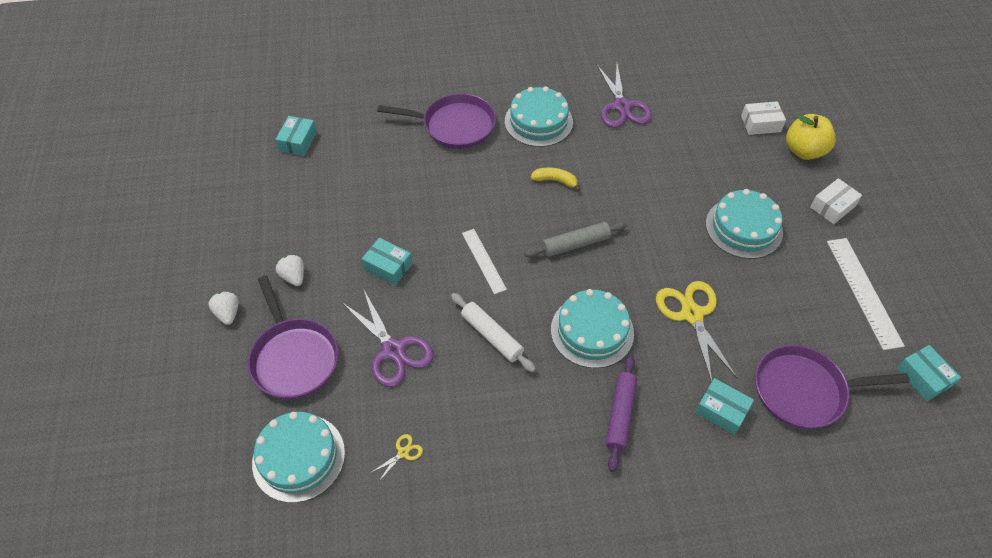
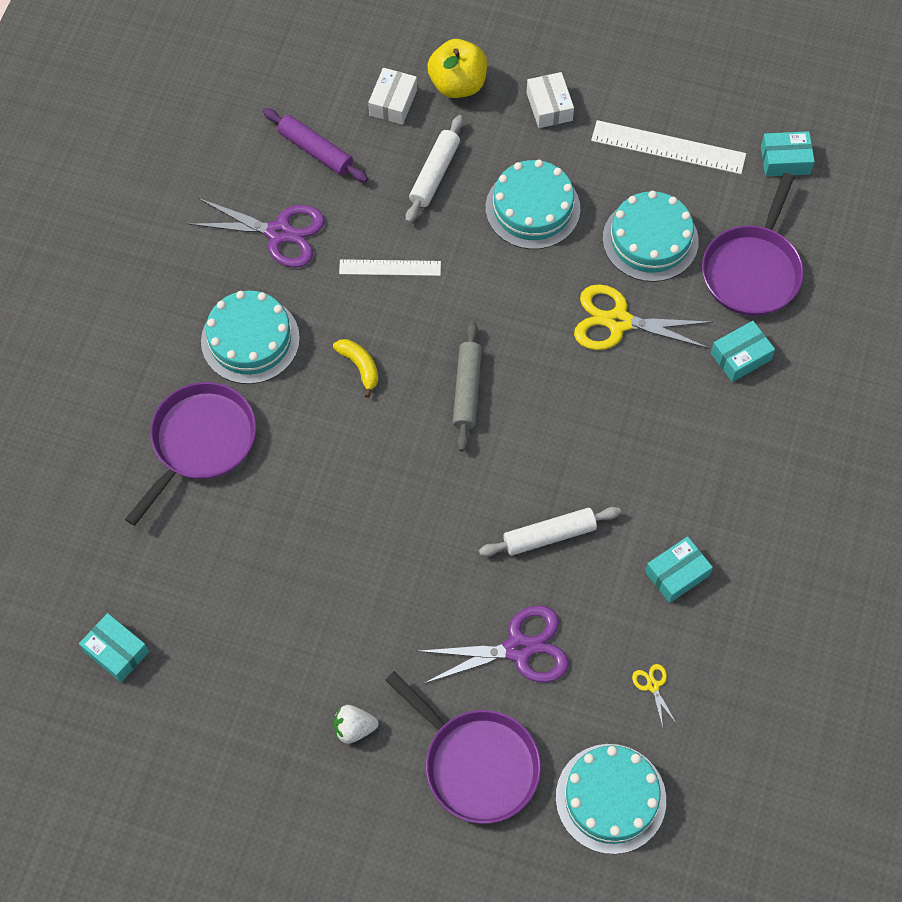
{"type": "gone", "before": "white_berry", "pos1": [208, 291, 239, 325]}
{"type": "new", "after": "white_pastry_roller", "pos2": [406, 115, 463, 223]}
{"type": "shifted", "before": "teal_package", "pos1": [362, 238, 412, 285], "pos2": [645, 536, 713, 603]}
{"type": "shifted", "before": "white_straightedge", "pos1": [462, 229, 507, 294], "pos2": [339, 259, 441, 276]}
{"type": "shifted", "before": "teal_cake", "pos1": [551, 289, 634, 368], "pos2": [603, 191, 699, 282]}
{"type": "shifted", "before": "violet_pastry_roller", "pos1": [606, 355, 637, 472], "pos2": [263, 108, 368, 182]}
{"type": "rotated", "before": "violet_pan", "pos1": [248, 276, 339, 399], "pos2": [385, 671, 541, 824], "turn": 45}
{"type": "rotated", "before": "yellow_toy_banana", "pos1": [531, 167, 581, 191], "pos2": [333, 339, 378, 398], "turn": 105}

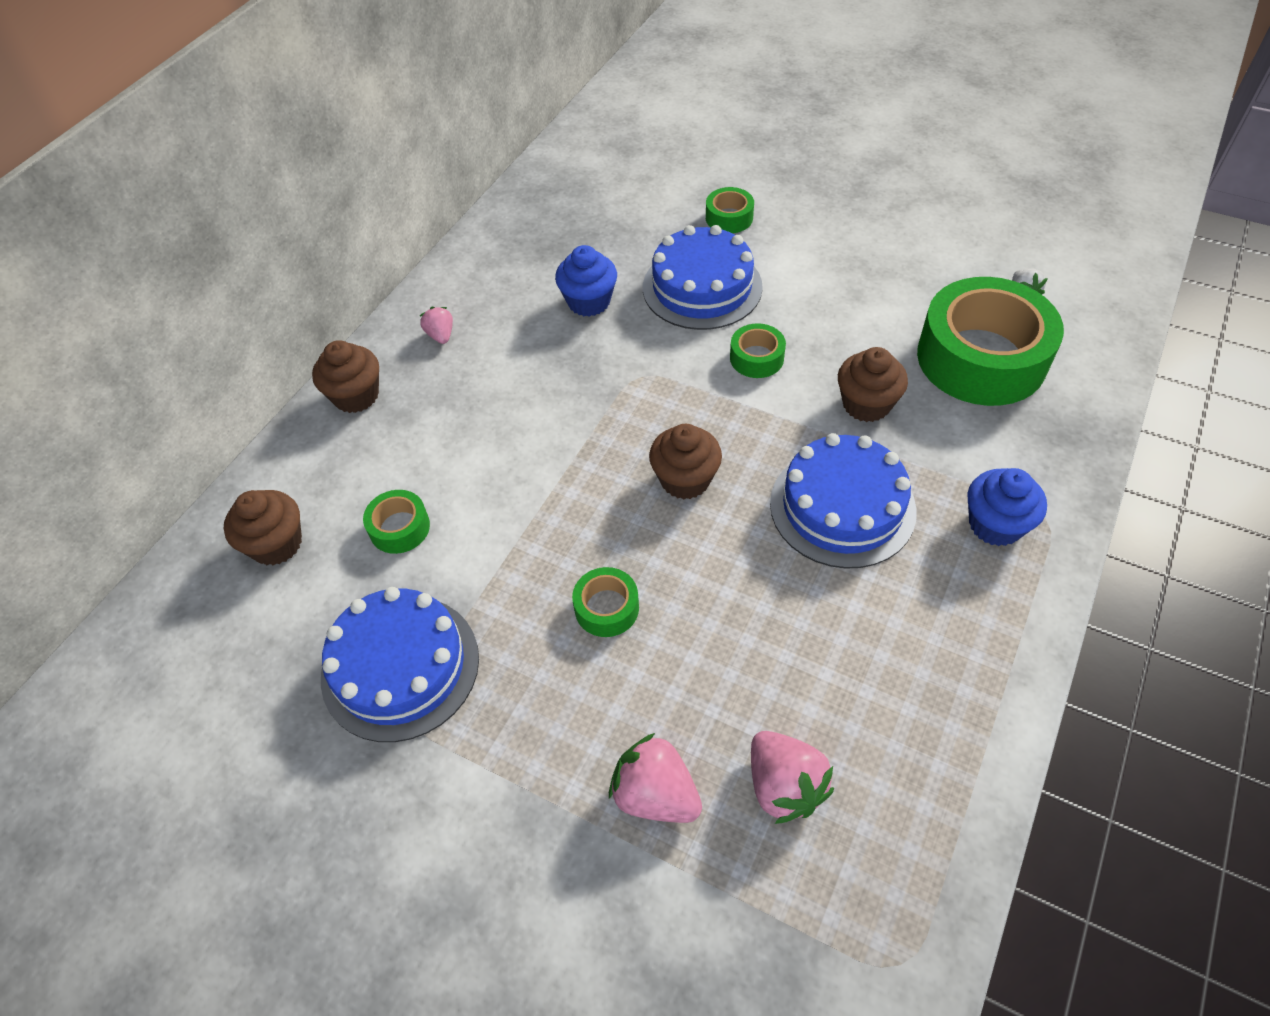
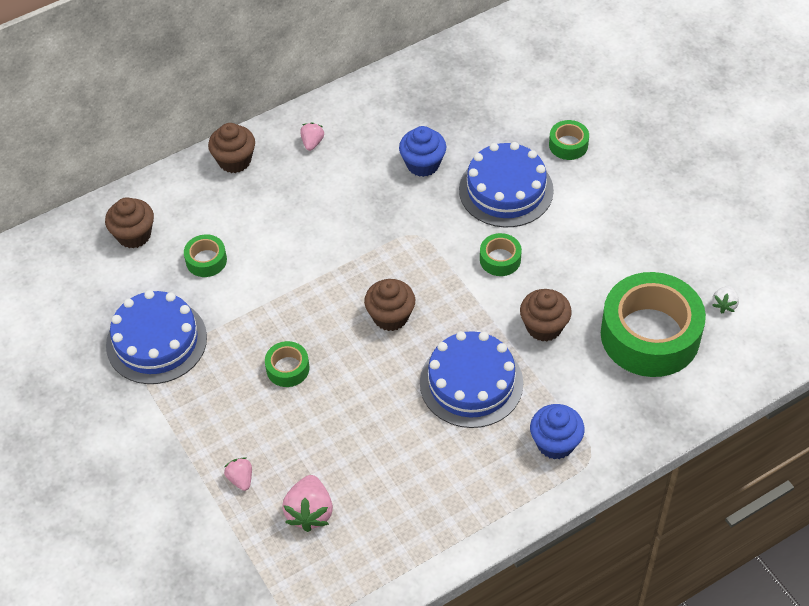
{"type": "scaled", "before": "rosy_berry", "pos1": [609, 733, 702, 823], "pos2": [224, 457, 252, 491], "scale": 0.58}

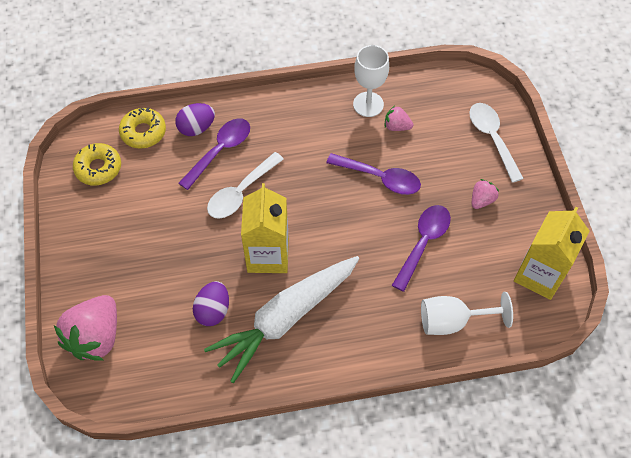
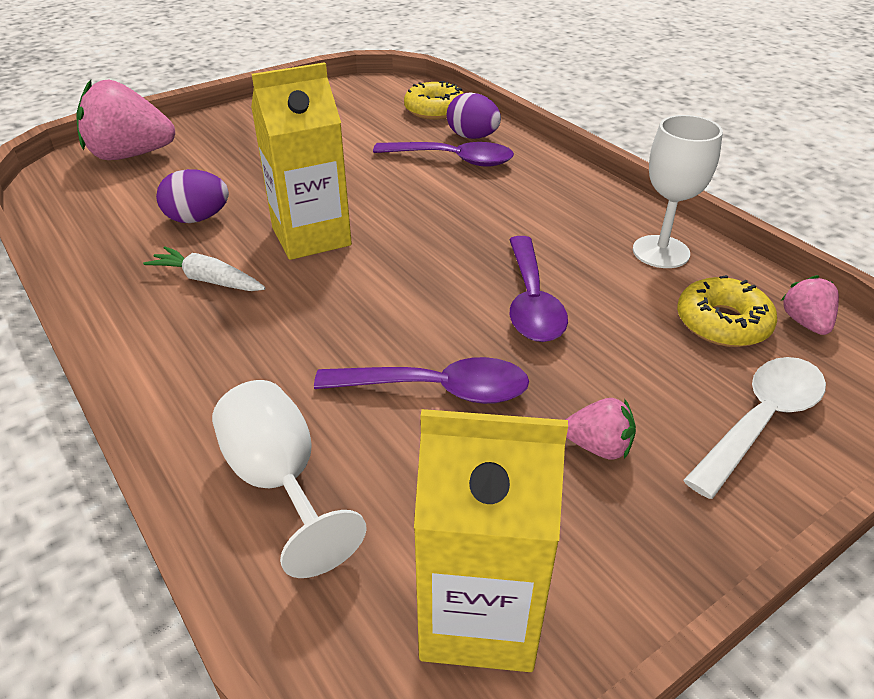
{"type": "gone", "before": "white_tablespoon", "pos1": [207, 152, 284, 219]}
{"type": "shifted", "before": "yellow_doughnut", "pos1": [73, 143, 121, 186], "pos2": [677, 275, 777, 347]}
{"type": "shifted", "before": "rosy_berry", "pos1": [385, 106, 413, 131], "pos2": [781, 275, 839, 335]}
{"type": "scaled", "before": "white_toy_carrot", "pos1": [204, 256, 359, 383], "pos2": [143, 246, 266, 291], "scale": 0.45}

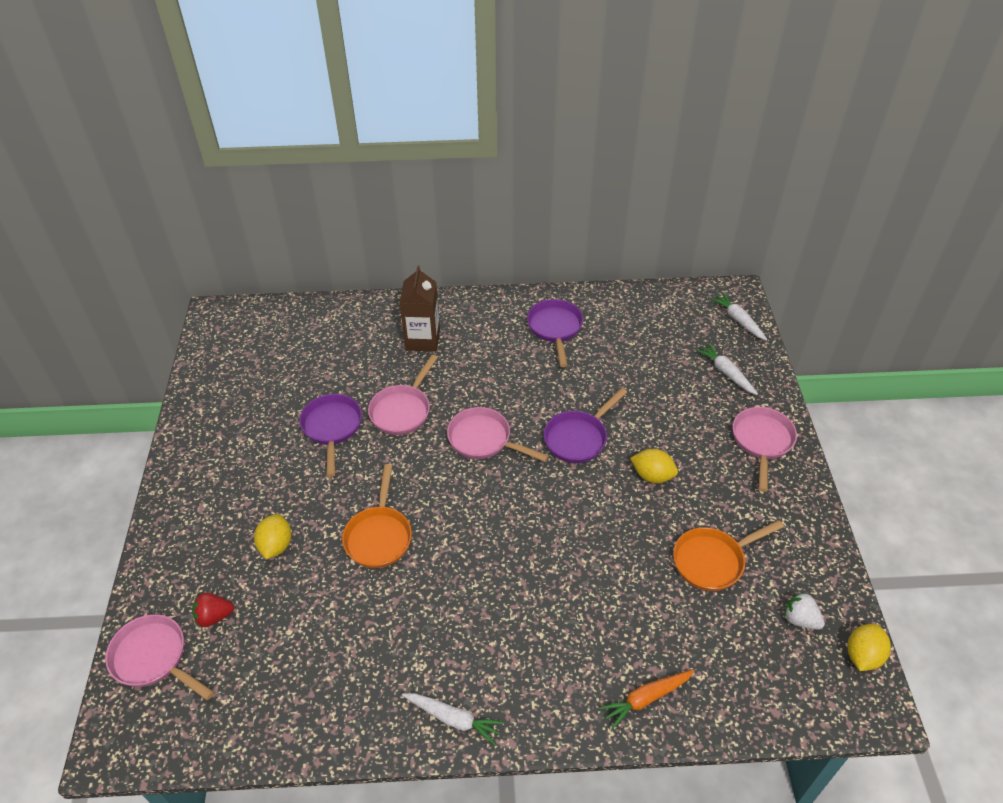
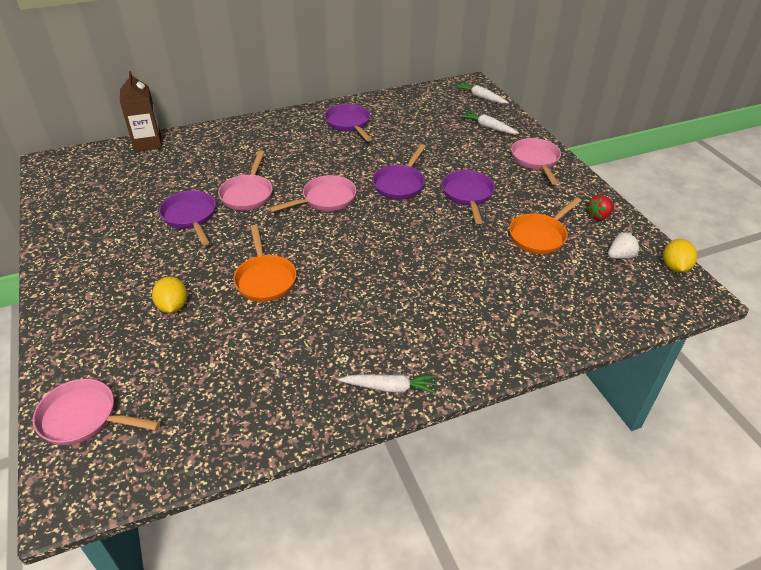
{"type": "gone", "before": "bright_orange_toy_carrot", "pos1": [599, 670, 694, 729]}
{"type": "shifted", "before": "red_berry", "pos1": [192, 593, 234, 627], "pos2": [587, 195, 614, 220]}
{"type": "shifted", "before": "russet_juice_carton", "pos1": [400, 265, 440, 352], "pos2": [120, 71, 162, 152]}
{"type": "swapped", "before": "yellow_citrus_fruit", "after": "violet_pan", "pos1": [630, 449, 678, 483], "pos2": [442, 170, 495, 224]}
{"type": "rotated", "before": "rosy_pan", "pos1": [447, 407, 549, 462], "pos2": [269, 175, 356, 212], "turn": 135}
{"type": "rotated", "before": "white_berry", "pos1": [784, 592, 825, 630], "pos2": [608, 232, 640, 259], "turn": 135}

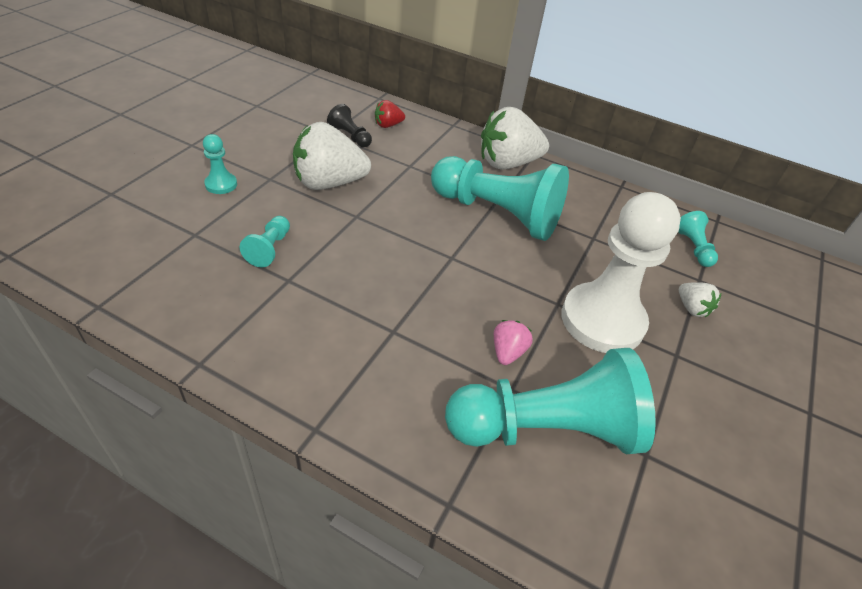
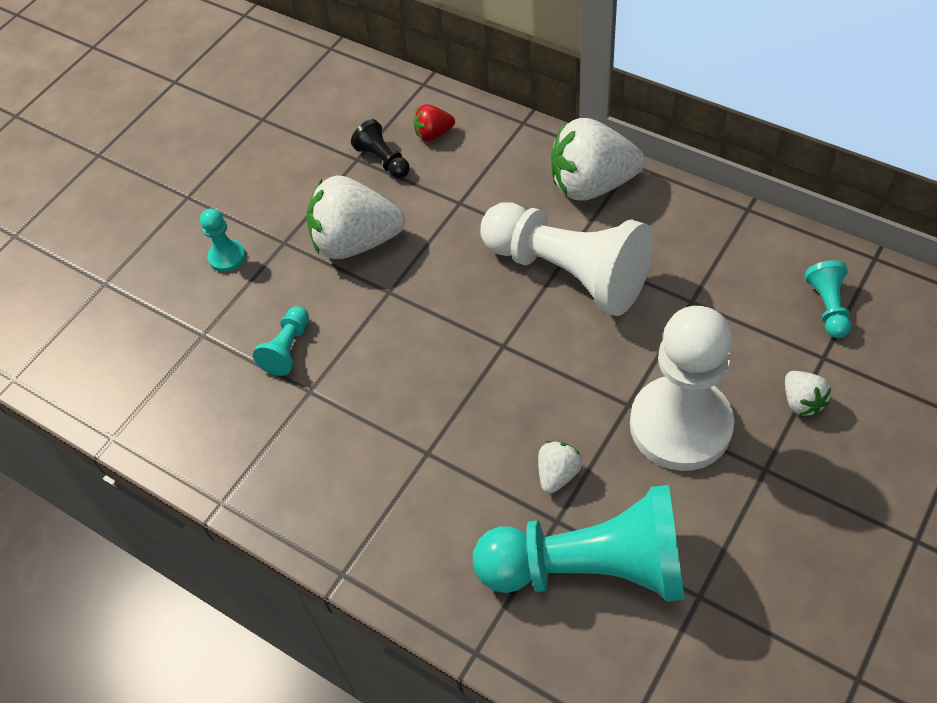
{"type": "repainted", "before": "teal_game_pawn", "after": "white_game_pawn", "pos1": [431, 156, 569, 241], "pos2": [480, 202, 654, 316]}
{"type": "repainted", "before": "rosy_berry", "after": "white_berry", "pos1": [494, 320, 532, 365], "pos2": [538, 441, 582, 494]}

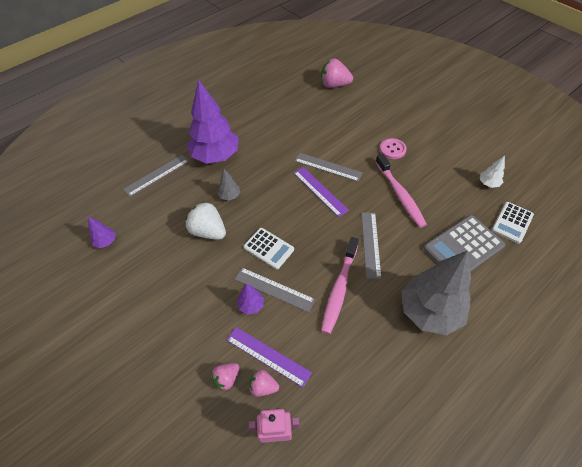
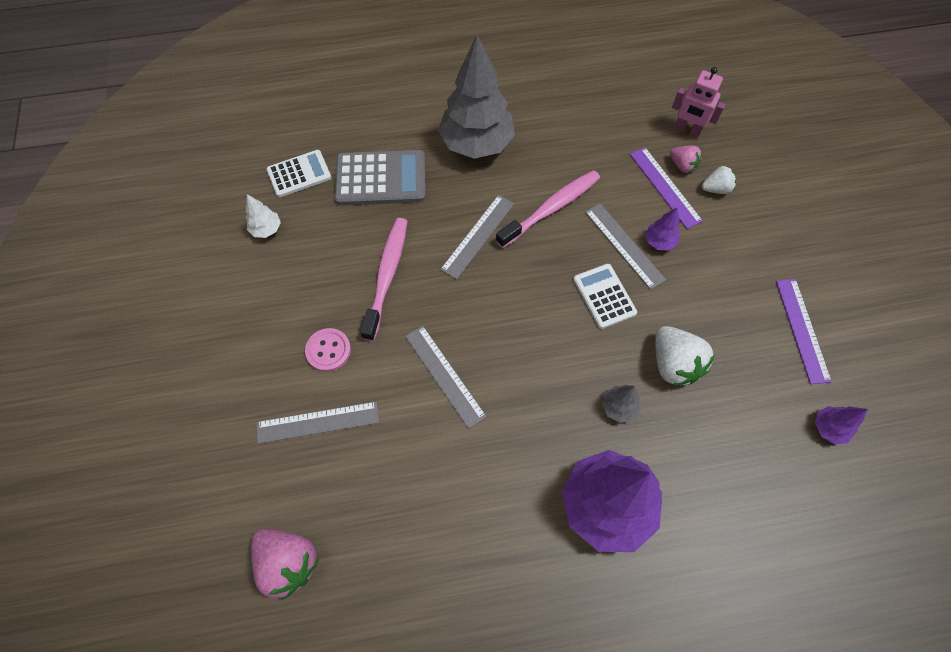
{"type": "shifted", "before": "ash-grey_straightedge", "pos1": [123, 155, 189, 197], "pos2": [257, 402, 379, 444]}
{"type": "shifted", "before": "violet_straightedge", "pos1": [294, 167, 349, 217], "pos2": [776, 279, 832, 384]}
{"type": "repainted", "before": "rosy_berry", "after": "white_berry", "pos1": [211, 363, 239, 391], "pos2": [702, 166, 736, 194]}

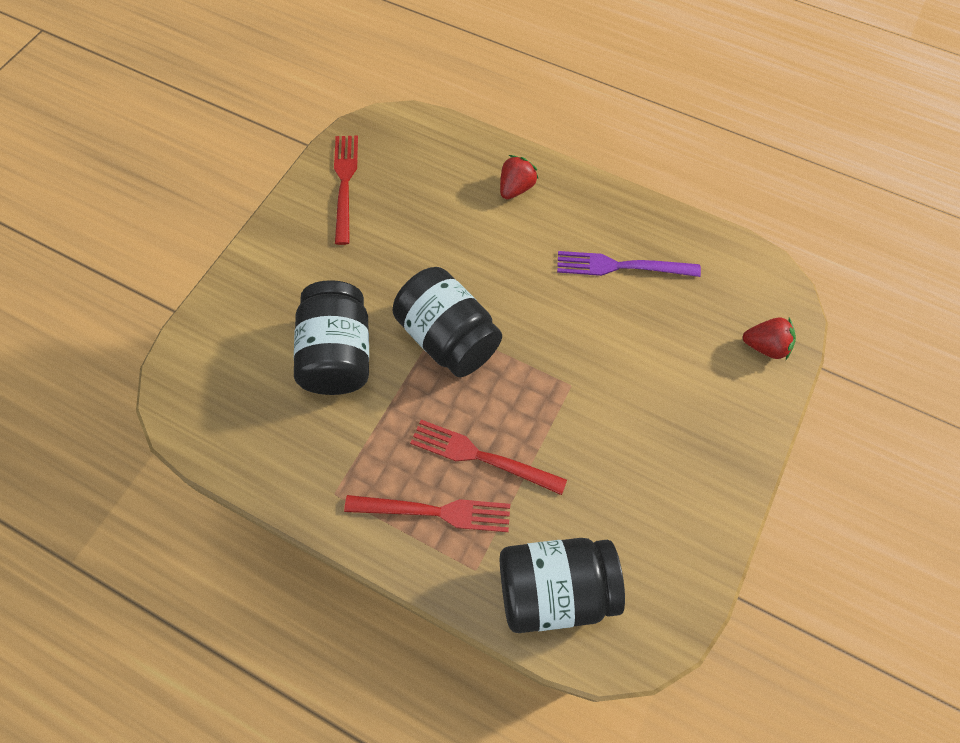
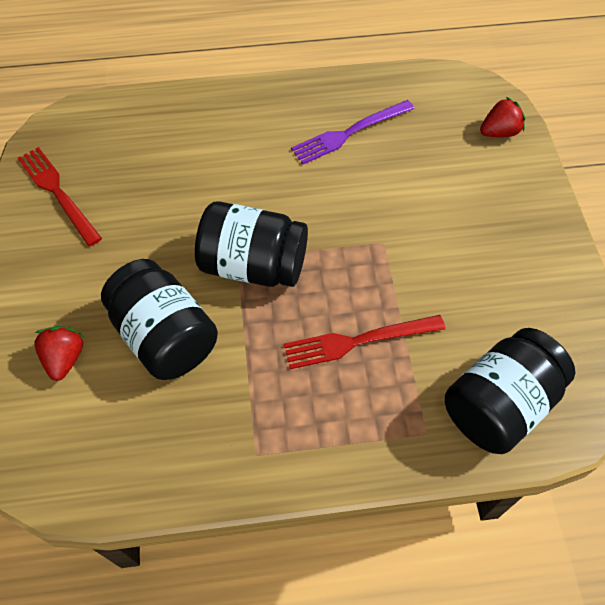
{"type": "gone", "before": "red_fork", "pos1": [344, 495, 510, 532]}
{"type": "shifted", "before": "red_berry", "pos1": [500, 155, 538, 199], "pos2": [34, 326, 84, 381]}

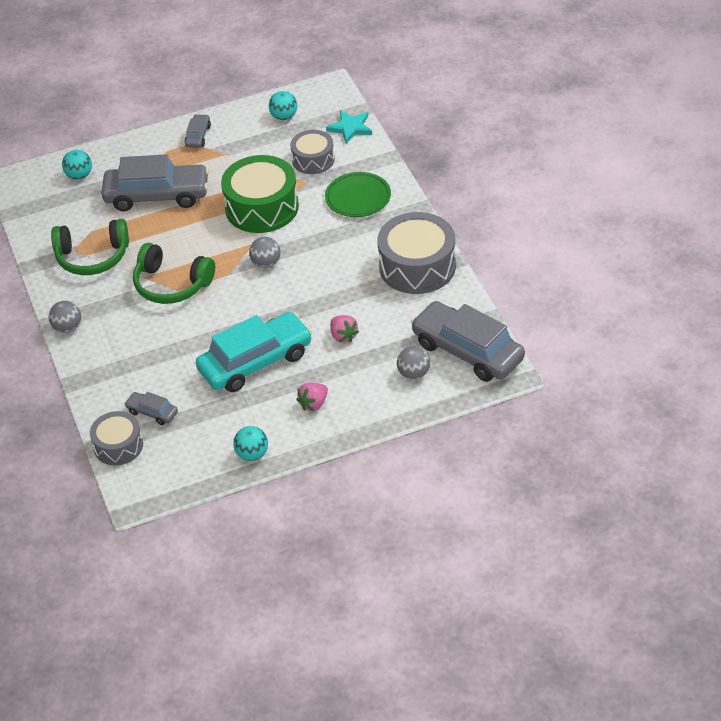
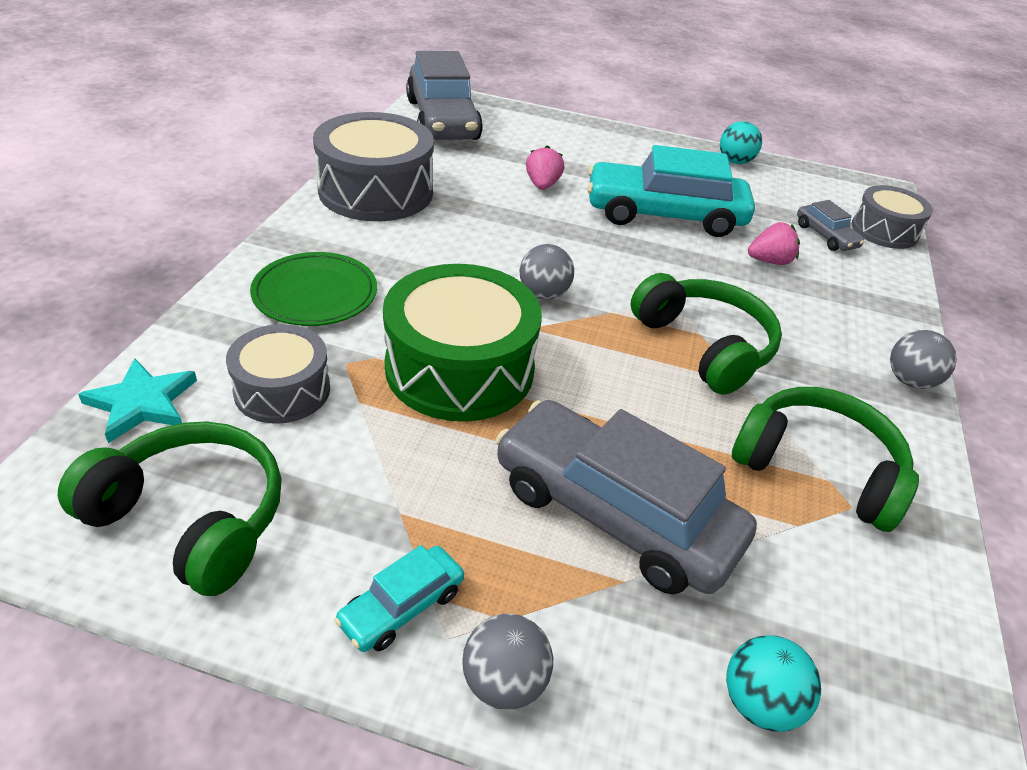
{"type": "shifted", "before": "rosy_berry", "pos1": [296, 383, 328, 411], "pos2": [748, 222, 800, 265]}
{"type": "shifted", "before": "ash-grey_ball", "pos1": [397, 346, 430, 380], "pos2": [462, 613, 553, 710]}
{"type": "swapped", "before": "teal_ball", "after": "leaf-green_headphones", "pos1": [269, 91, 297, 120], "pos2": [58, 421, 282, 596]}
{"type": "repainted", "before": "ash-grey_automobile", "after": "teal_automobile", "pos1": [184, 114, 211, 148], "pos2": [334, 545, 464, 652]}

